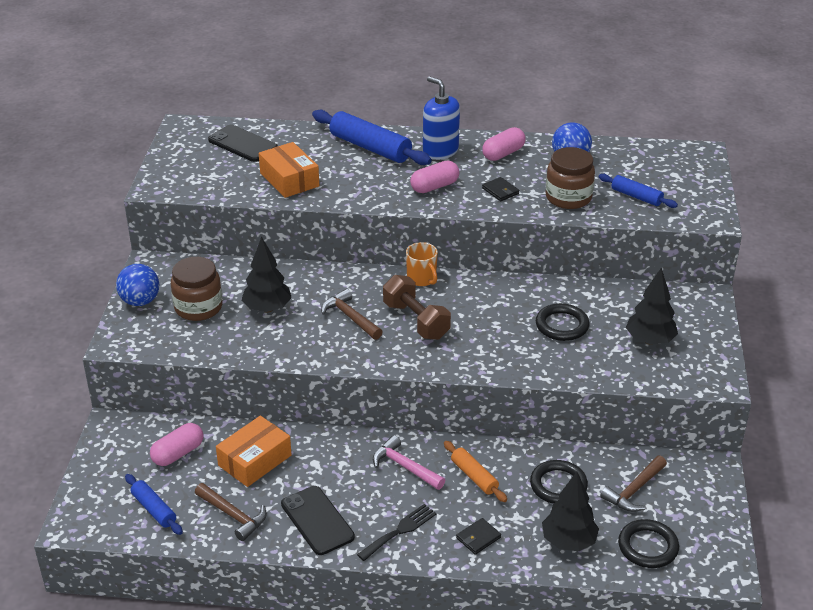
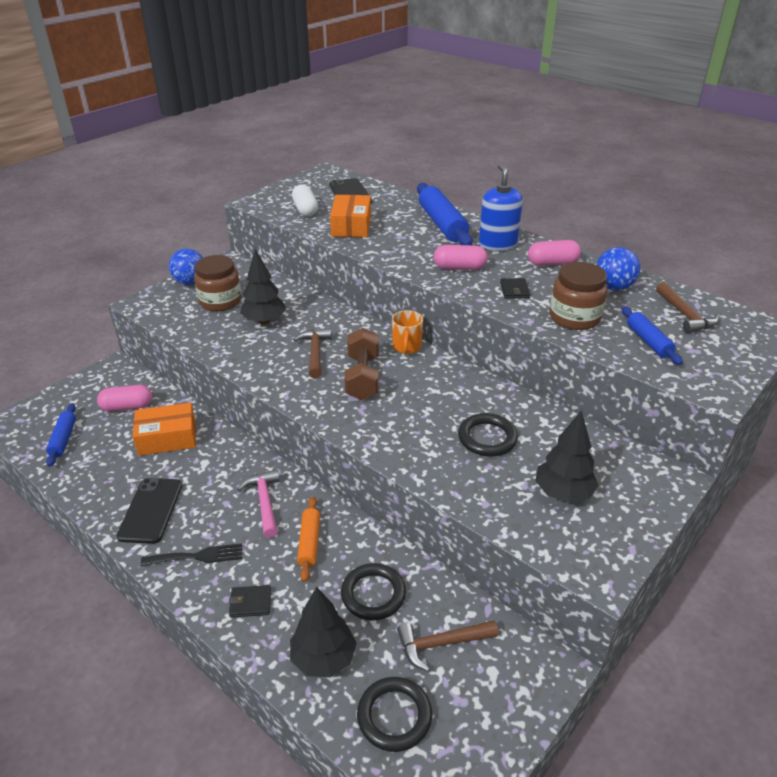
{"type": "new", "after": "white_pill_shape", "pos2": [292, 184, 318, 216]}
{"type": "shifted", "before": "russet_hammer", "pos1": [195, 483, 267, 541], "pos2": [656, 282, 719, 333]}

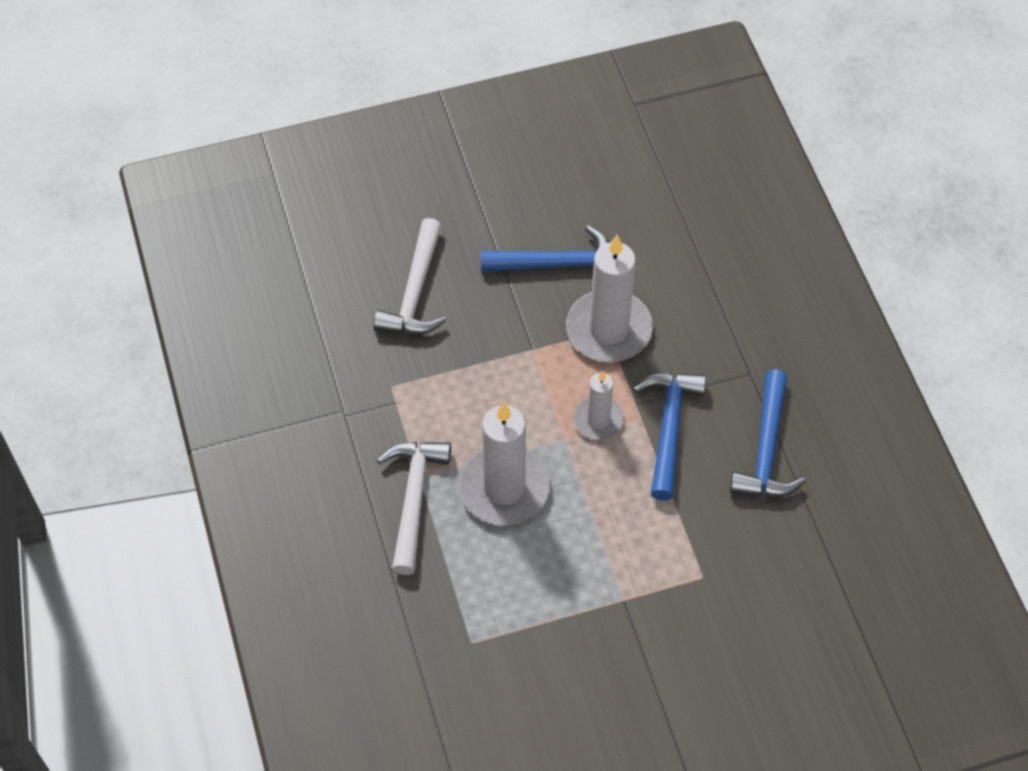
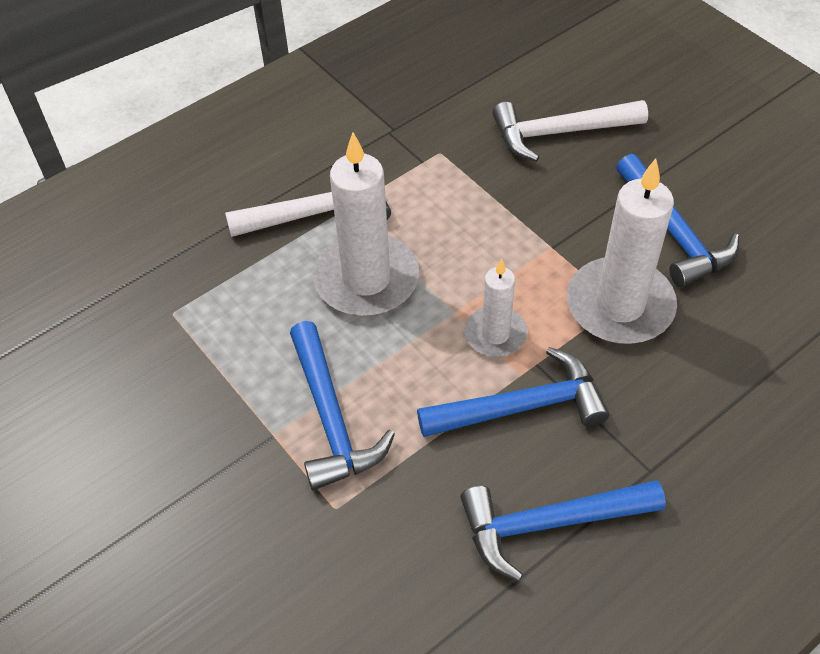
{"type": "new", "after": "cobalt_hammer", "pos2": [290, 321, 395, 490]}

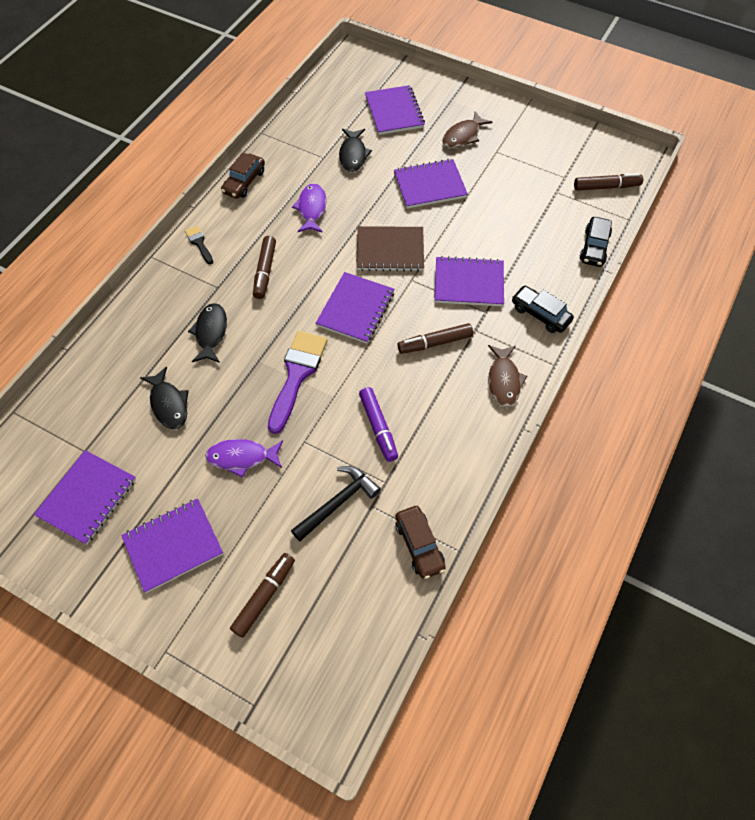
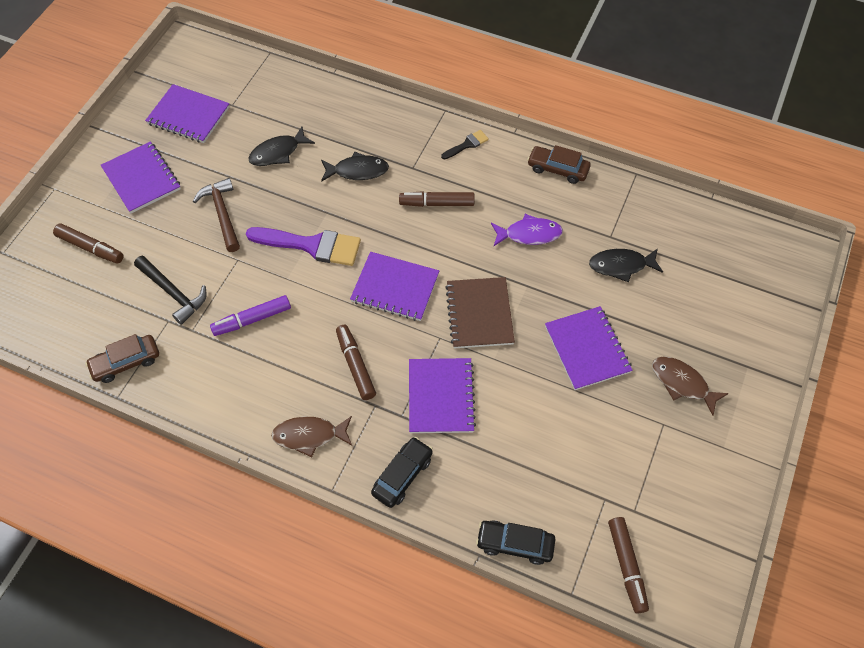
{"type": "gone", "before": "violet_notebook", "pos1": [365, 85, 425, 135]}
{"type": "swapped", "before": "violet_toy_fish", "after": "russet_hammer", "pos1": [205, 439, 283, 478], "pos2": [193, 178, 240, 252]}

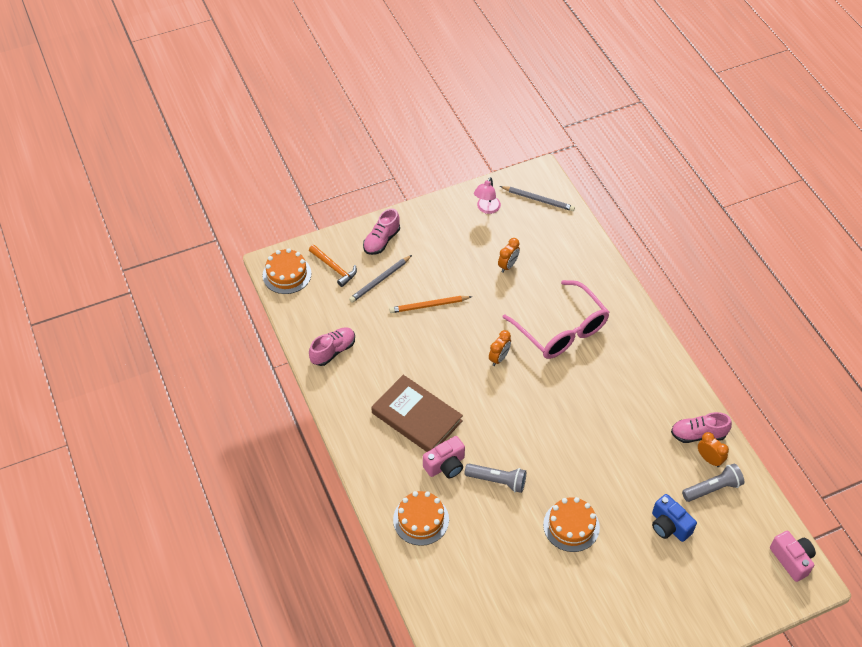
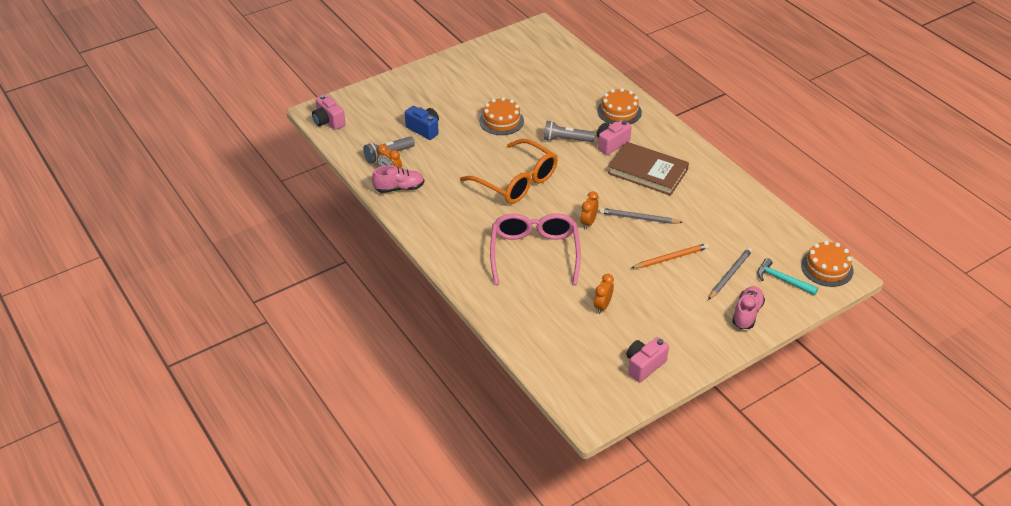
{"type": "gone", "before": "rosy_sneaker", "pos1": [309, 327, 355, 366]}
{"type": "new", "after": "bright_orange_glasses", "pos2": [460, 139, 558, 204]}
{"type": "shifted", "before": "ash-grey_lead_pencil", "pos1": [500, 186, 575, 211], "pos2": [600, 208, 683, 224]}
{"type": "swapped", "before": "rosy_lamp", "after": "rosy_photo_camera", "pos1": [474, 177, 501, 214], "pos2": [626, 337, 669, 382]}
{"type": "repainted", "before": "bright_orange_hammer", "after": "teal_hammer", "pos1": [309, 245, 357, 287], "pos2": [757, 258, 818, 296]}
{"type": "rotated", "before": "rosy_glasses", "pos1": [503, 280, 609, 359], "pos2": [490, 213, 581, 285], "turn": 45}

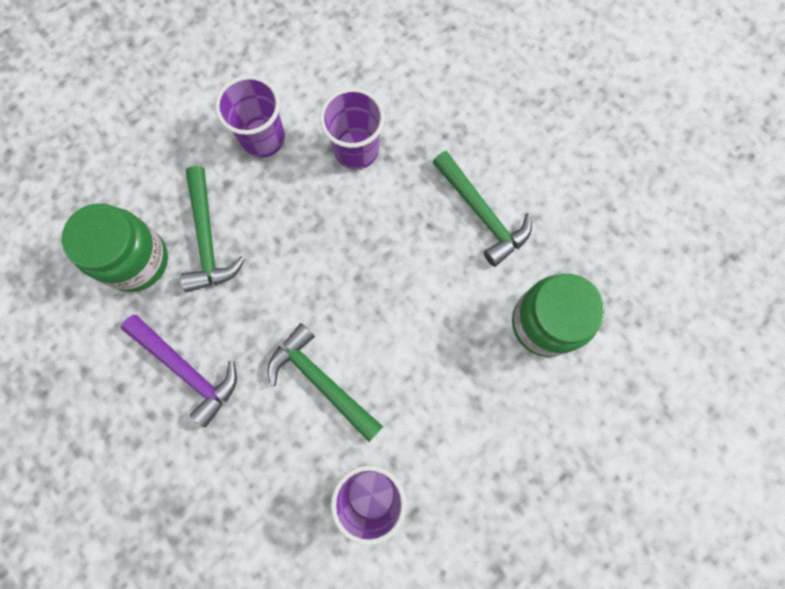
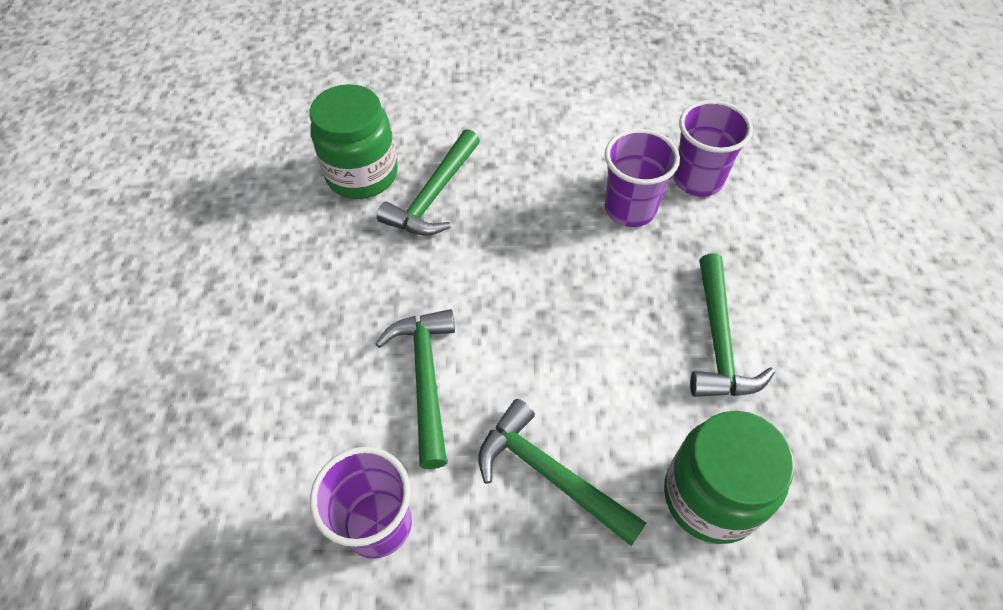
{"type": "gone", "before": "violet_hammer", "pos1": [121, 315, 237, 428]}
{"type": "new", "after": "leaf-green_hammer", "pos2": [479, 399, 646, 546]}
{"type": "shifted", "before": "violet_tumbler", "pos1": [215, 75, 285, 158], "pos2": [673, 100, 753, 197]}

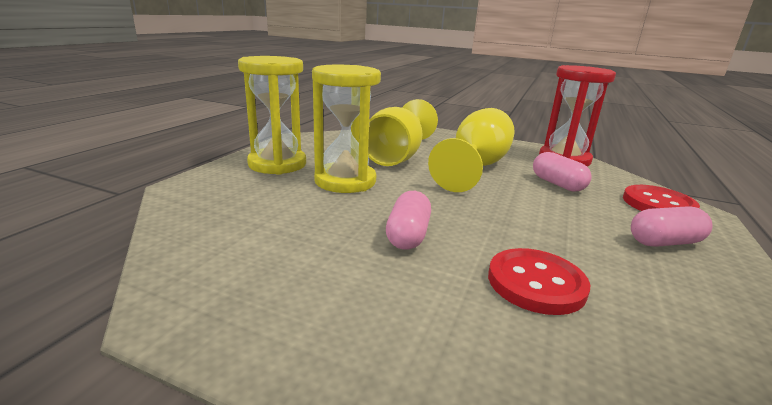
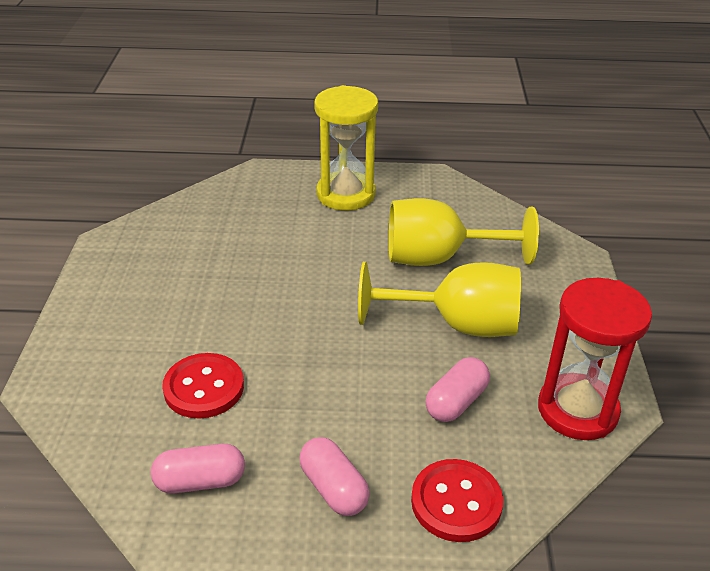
{"type": "gone", "before": "yellow_hourglass", "pos1": [312, 65, 381, 193]}
{"type": "shifted", "before": "rosy_pill_shape", "pos1": [386, 191, 431, 250], "pos2": [151, 444, 245, 493]}

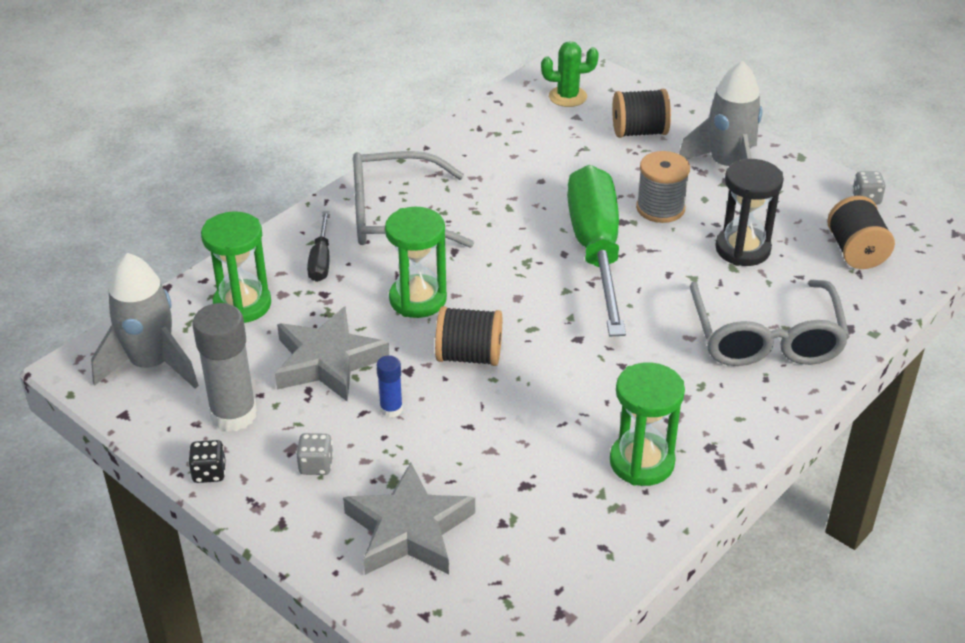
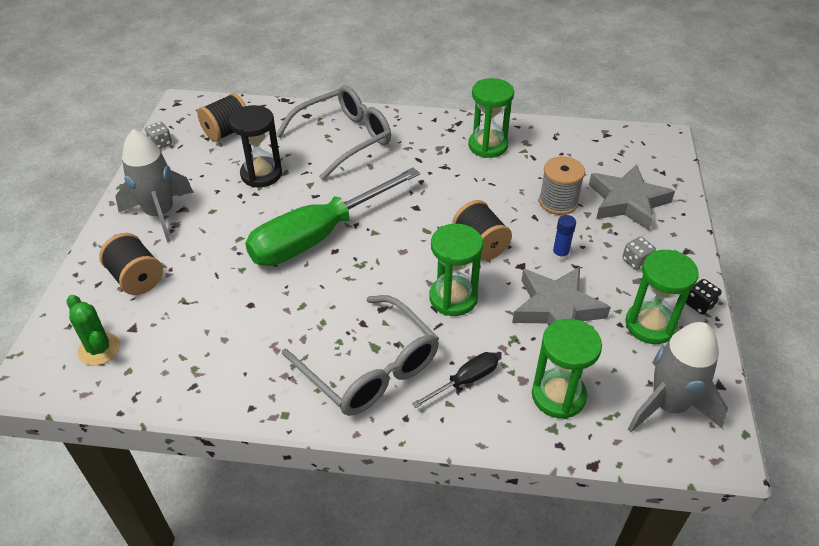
{"type": "shifted", "before": "ash-grey_spool", "pos1": [636, 151, 690, 223], "pos2": [539, 156, 585, 215]}
{"type": "swapped", "before": "ash-grey_stick_of_glue", "after": "leaf-green_hourglass", "pos1": [192, 303, 257, 432], "pos2": [626, 250, 699, 344]}

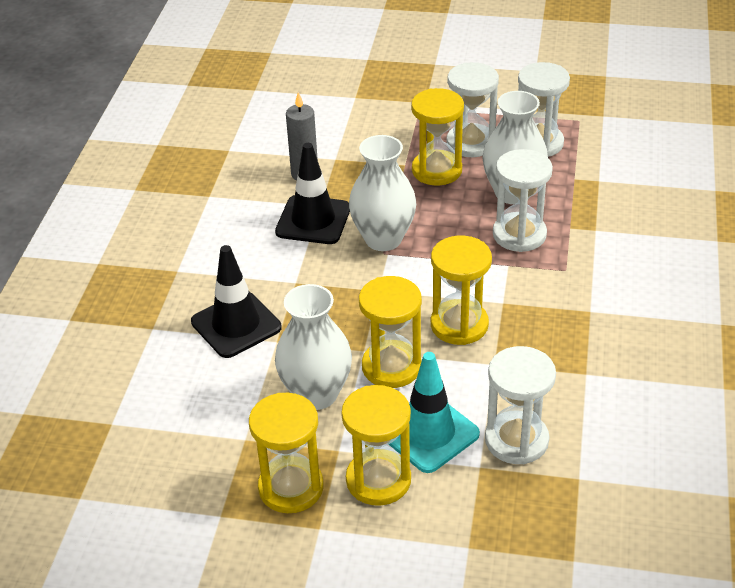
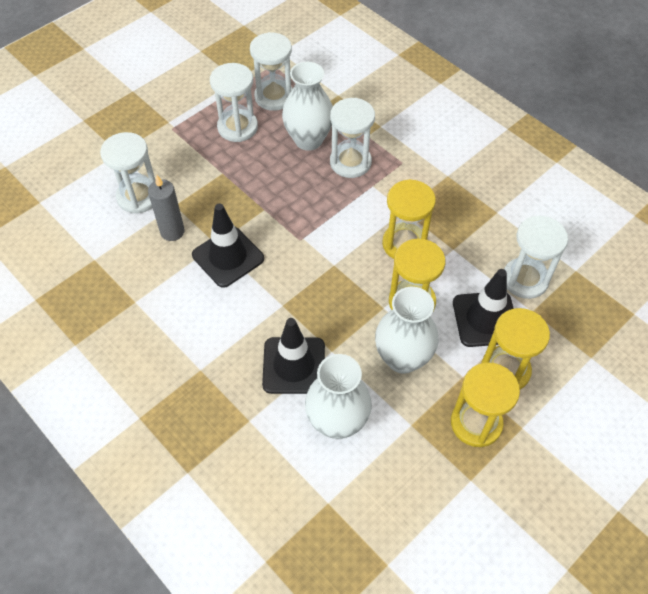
{"type": "gone", "before": "yellow_hourglass", "pos1": [411, 88, 464, 186]}
{"type": "new", "after": "white_hourglass", "pos2": [100, 132, 156, 214]}
{"type": "shifted", "before": "white_tall_vase", "pos1": [349, 135, 416, 251], "pos2": [305, 354, 372, 439]}
{"type": "repainted", "before": "teal_road_cone", "after": "ebony_road_cone", "pos1": [389, 352, 480, 473], "pos2": [453, 269, 514, 347]}

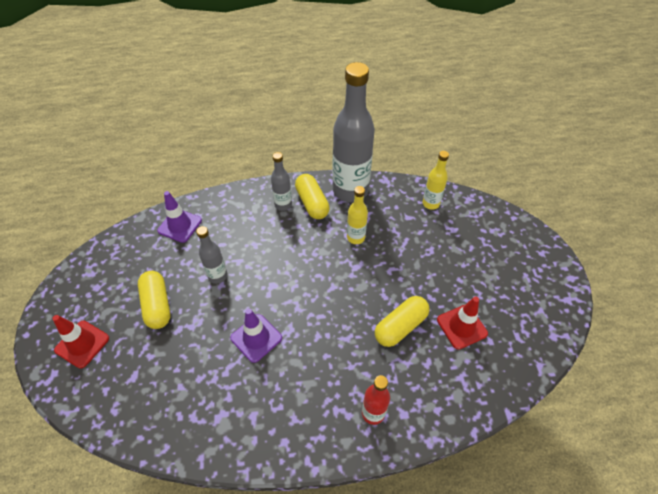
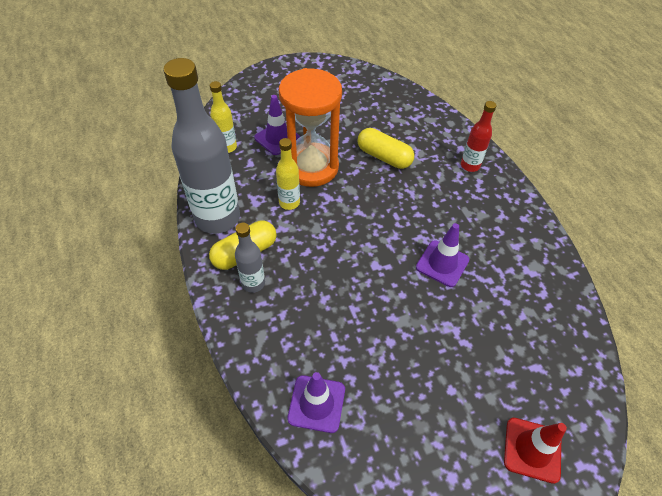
{"type": "gone", "before": "yellow_pill_shape", "pos1": [138, 271, 170, 329]}
{"type": "gone", "before": "ash-grey_bottle", "pos1": [196, 226, 228, 284]}
{"type": "gone", "before": "red_road_cone", "pos1": [437, 297, 488, 350]}
{"type": "new", "after": "violet_road_cone", "pos2": [254, 95, 301, 155]}
{"type": "new", "after": "bright_orange_hourglass", "pos2": [279, 68, 342, 187]}

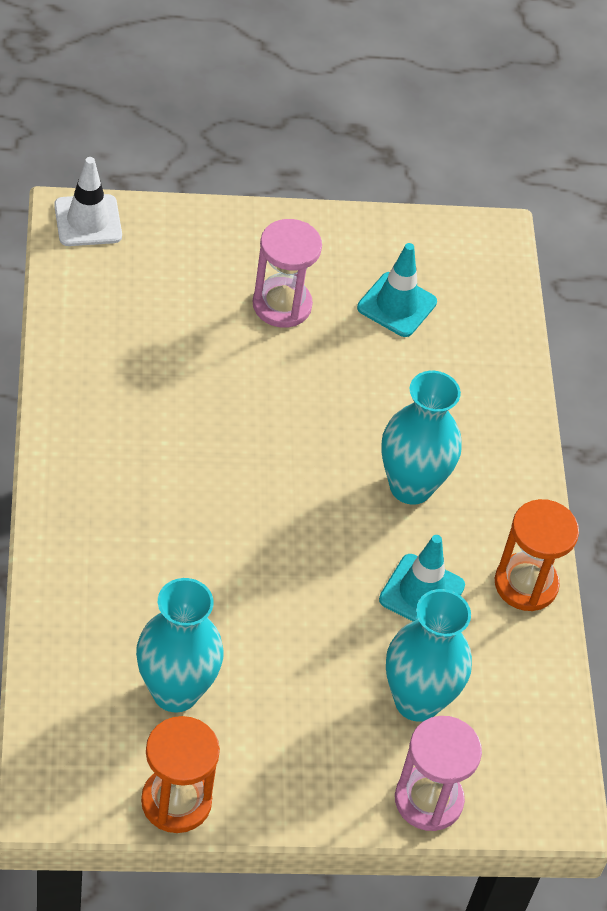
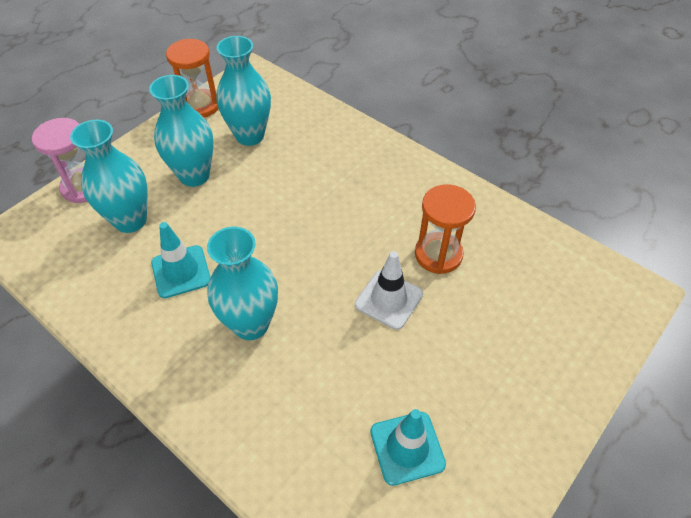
{"type": "gone", "before": "rosy_hourglass", "pos1": [253, 219, 322, 328]}
{"type": "new", "after": "teal_tall_vase", "pos2": [149, 75, 214, 187]}
{"type": "shifted", "before": "white_road_cone", "pos1": [54, 157, 122, 246], "pos2": [355, 251, 423, 330]}
{"type": "shifted", "before": "bright_orange_hourglass", "pos1": [495, 499, 579, 611], "pos2": [415, 184, 476, 274]}

